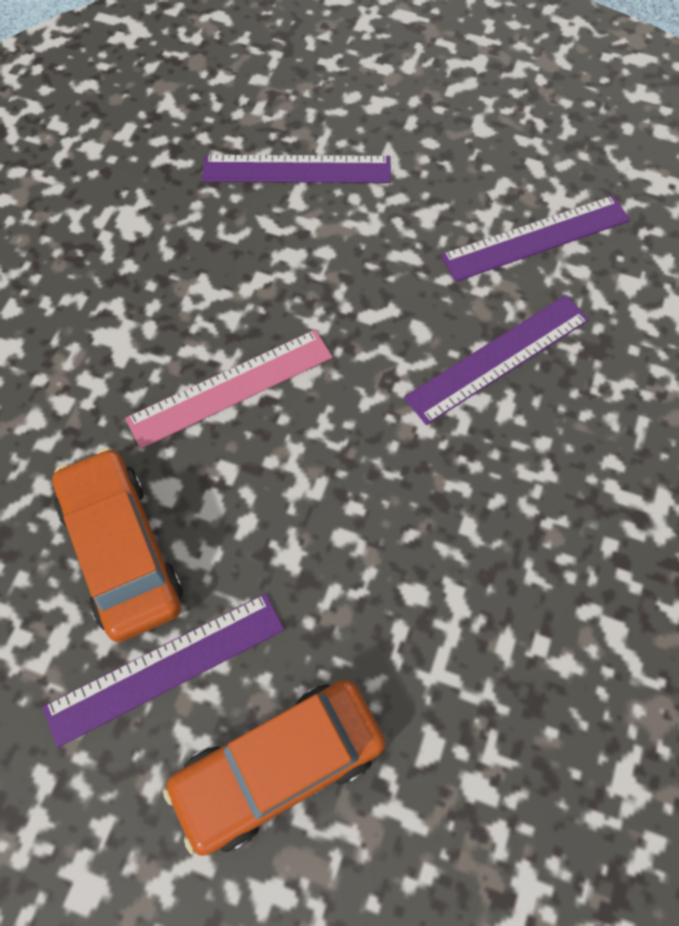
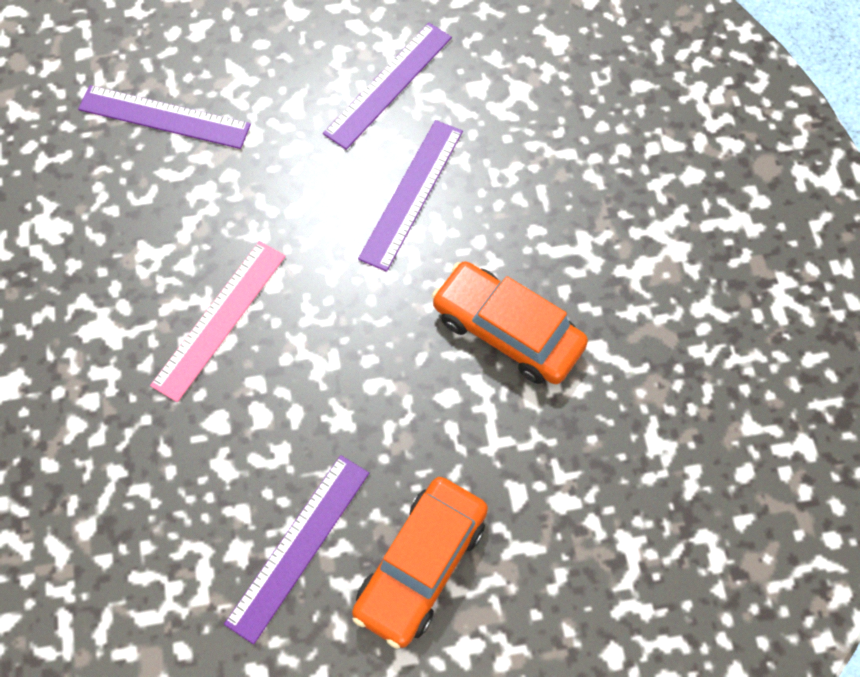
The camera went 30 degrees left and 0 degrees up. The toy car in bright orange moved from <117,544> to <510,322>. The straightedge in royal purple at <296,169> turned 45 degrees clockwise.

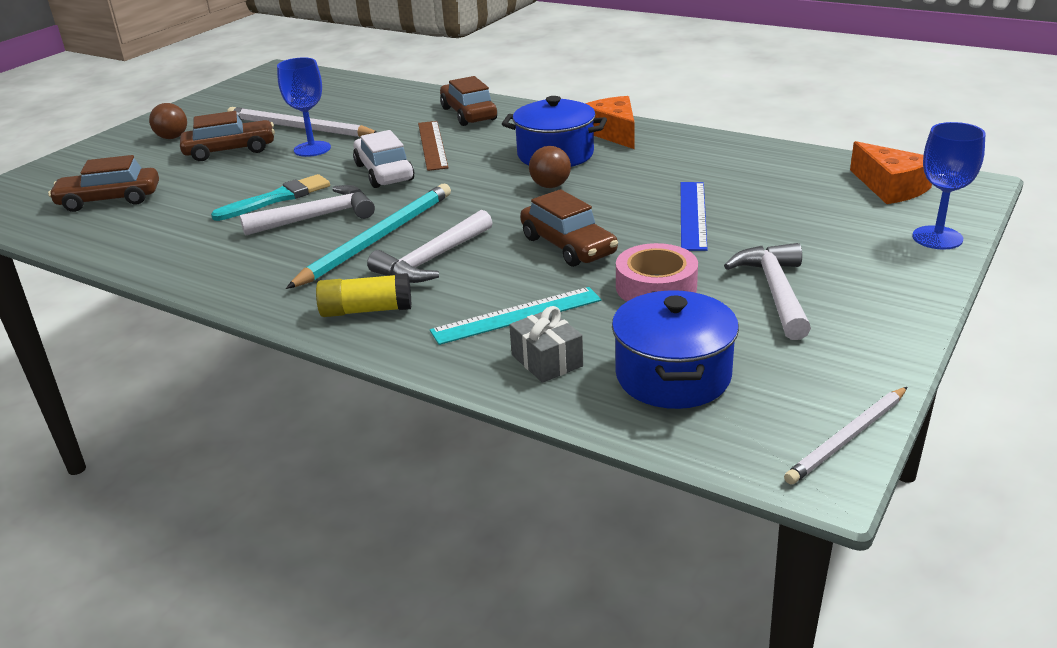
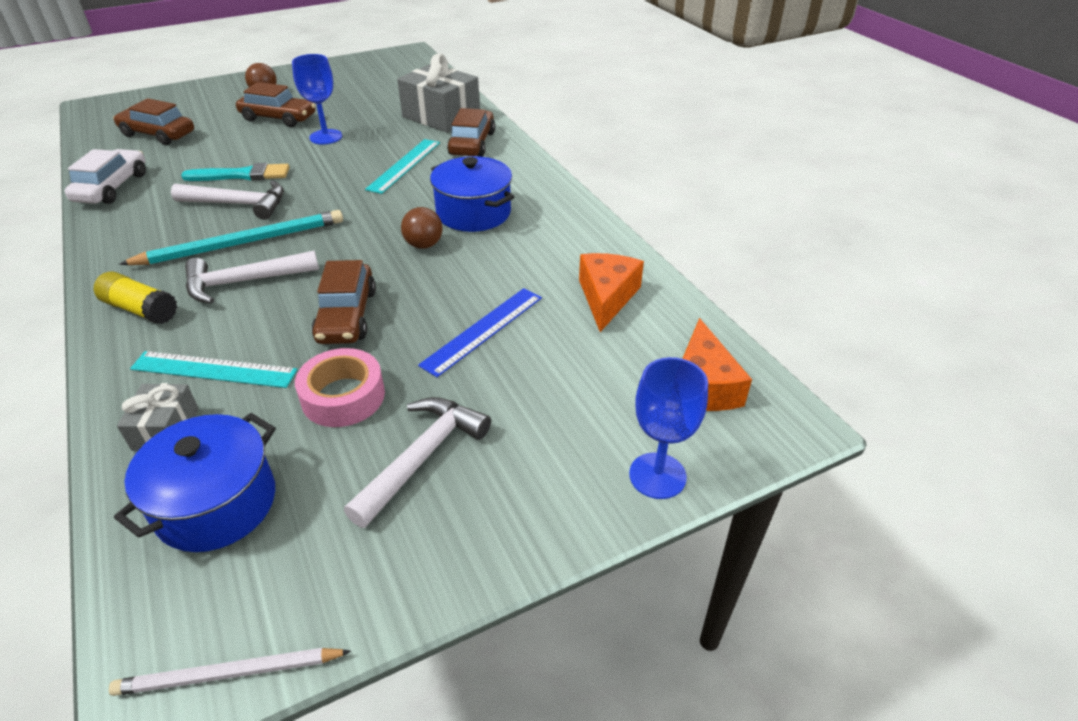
The camera went 30 degrees right and 10 degrees up. The wooden pencil in pure white at <302,122> disappeared. The wrapped gift in grey at <438,93> appeared. The toy car in pure white moved from <384,159> to <105,176>. The cheese in bright orange moved from <610,122> to <611,292>. The straightedge in brown at <433,146> became the straightedge in turquoise at <402,166>.

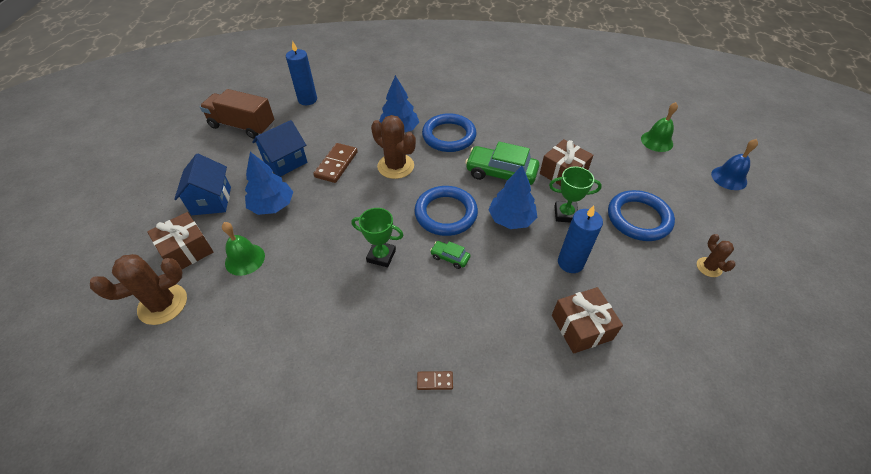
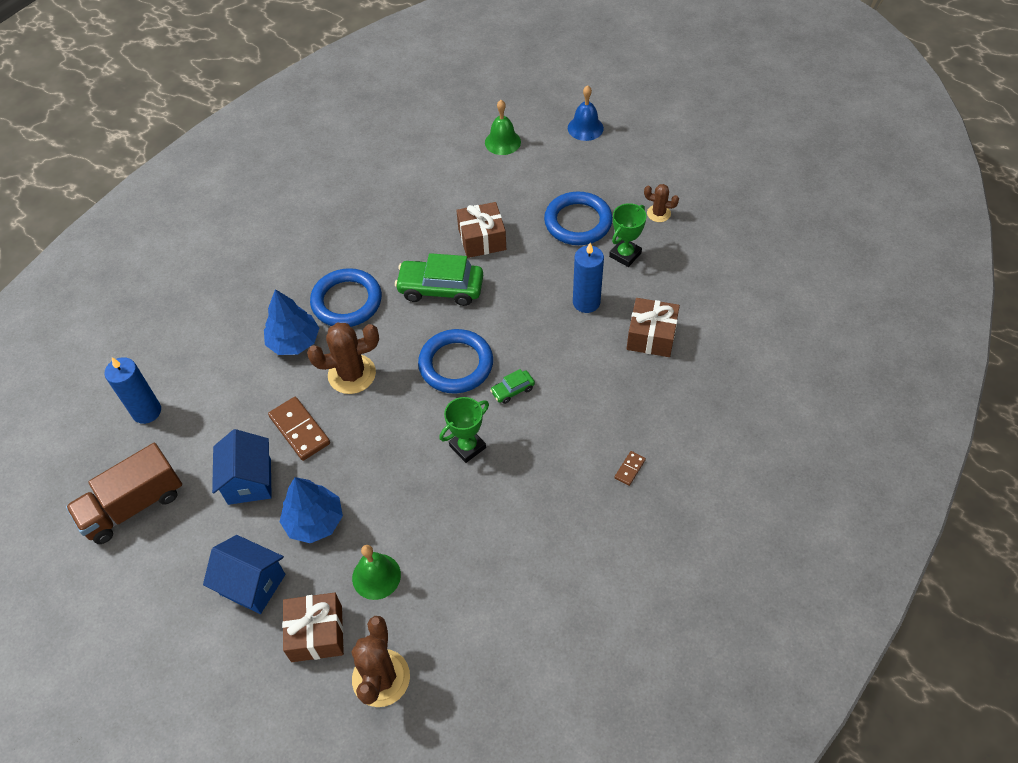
The camera went 55 degrees left and 5 degrees up. The fir tree in blue at <513,197> disappeared. The award cup in leaf-green moved from <575,195> to <627,235>. The toy car in leaf-green at <502,163> turned 45 degrees clockwise.

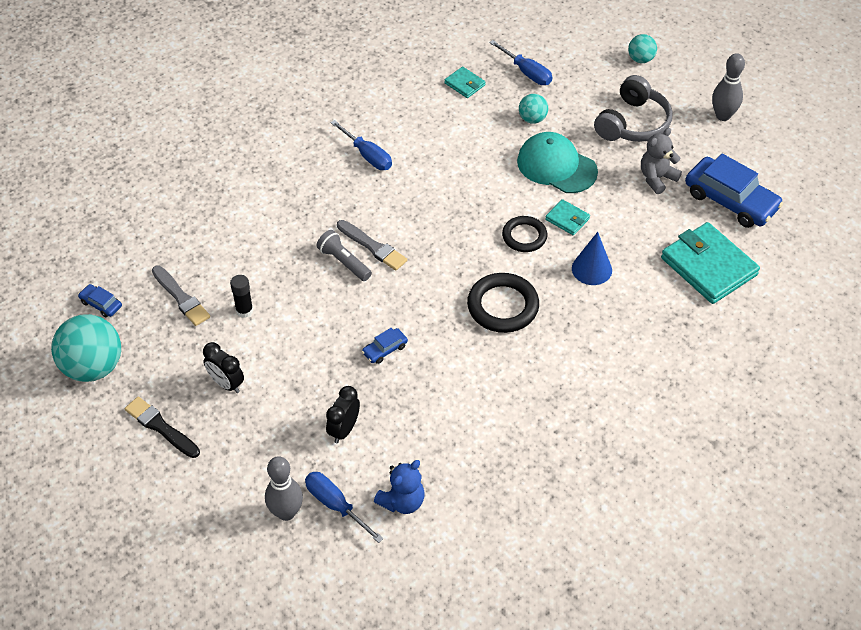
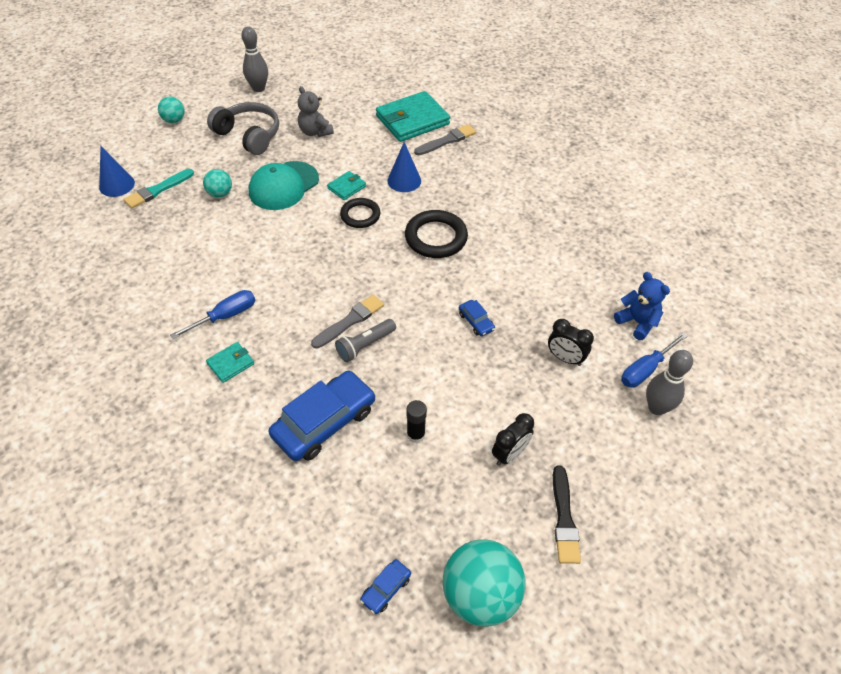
The camera went 85 degrees left and 0 degrees up. The cone shape in blue at <117,171> appeared. The brush in grey moved from <181,296> to <445,139>. The billfold in turquoise moved from <464,82> to <230,362>. The toy car in blue moved from <734,191> to <322,415>. The flat screwdriver in blue at <520,62> was replaced by the brush in turquoise at <158,188>. The brush in ebony at <162,427> turned 45 degrees counterclockwise.

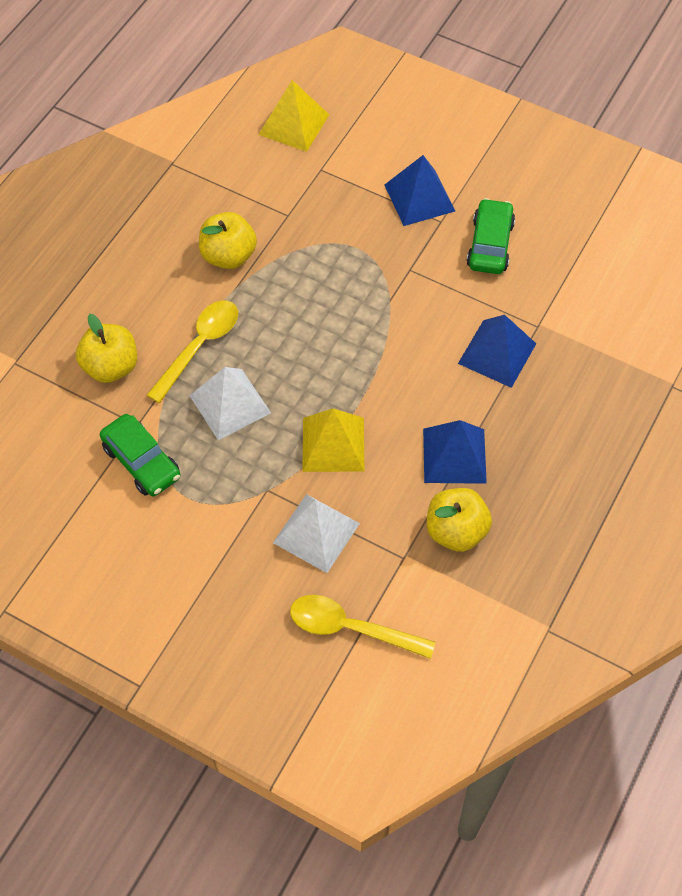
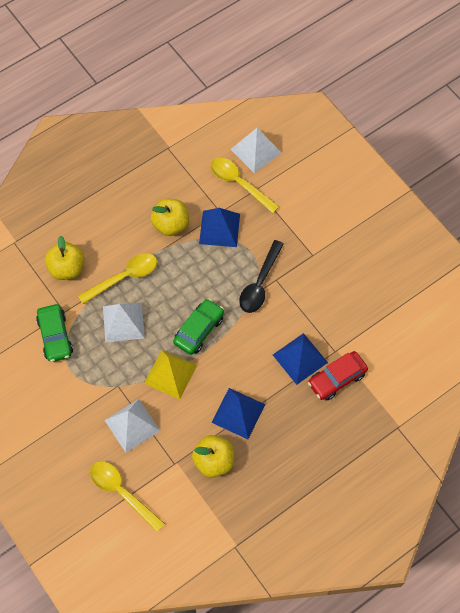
The camera went 25 degrees right and 5 degrees up. The spoon in bright yellow at <245,185> appeared. The spoon in ebony at <261,276> appeared. The toy car in scarlet at <338,375> appeared. The pyramid shape in blue moved from <420,190> to <219,227>. The toy car in leaf-green moved from <491,236> to <198,327>. The pyramid shape in bright yellow at <293,116> became the pyramid shape in pure white at <256,150>.

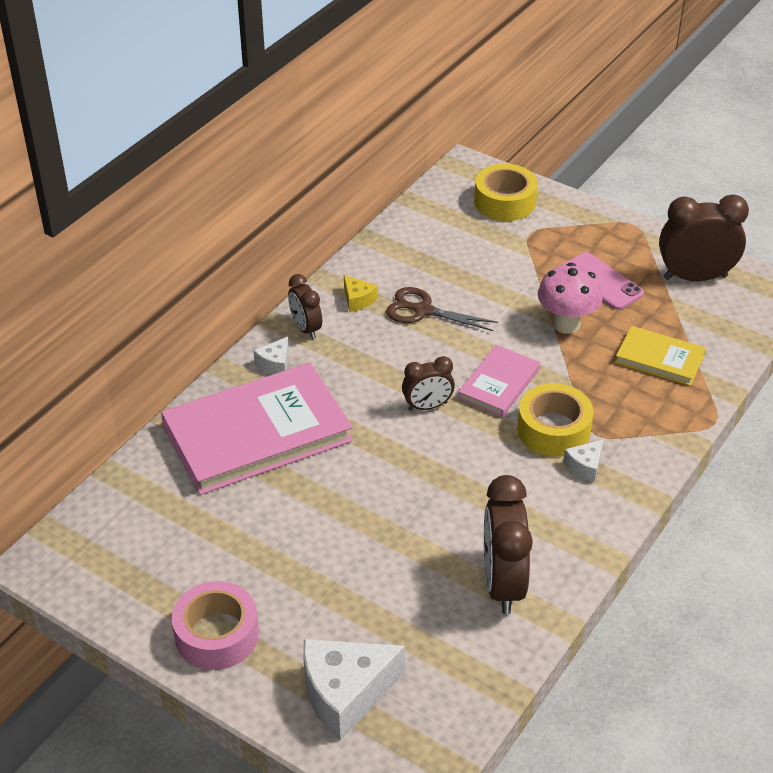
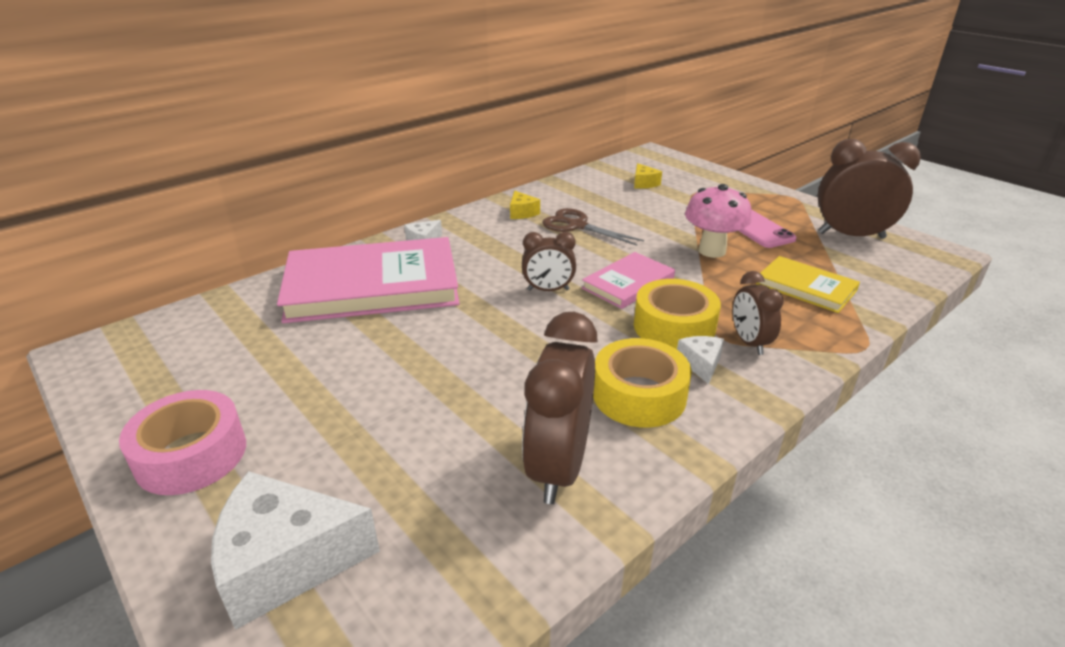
The camera went 15 degrees right and 10 degrees down. The cheese in bright yellow at <648,176> appeared. The clock in brown moved from <305,306> to <758,313>. The sticky tape in bright yellow moved from <506,192> to <642,383>. The cheese in pure white at <583,460> turned 120 degrees clockwise.

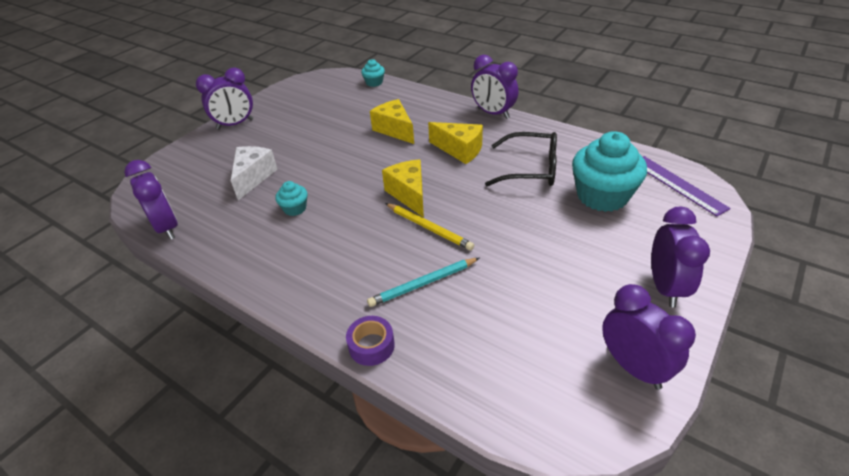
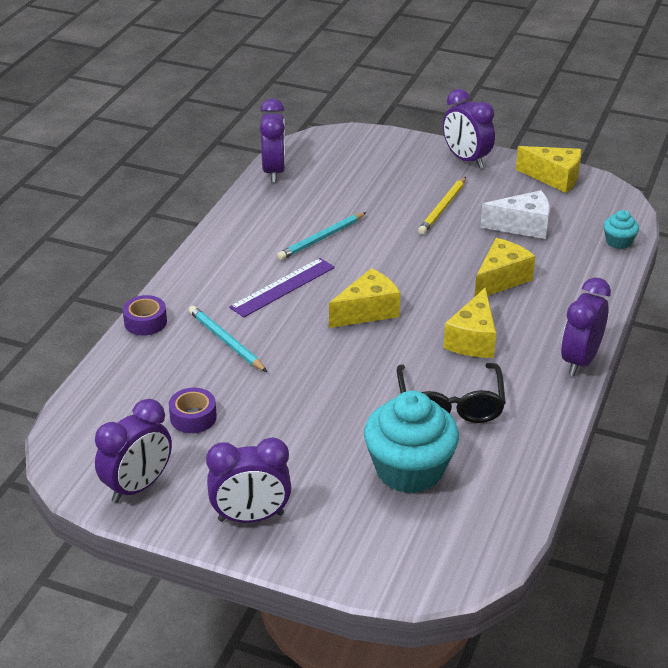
The camera went 75 degrees right and 5 degrees down. The sticky tape in royal purple at <193,410> appeared. The cheese in bright yellow at <548,169> appeared. The cheese in pure white moved from <254,173> to <515,214>. The wooden pencil in bright yellow moved from <429,227> to <442,205>. The straightedge in royal purple moved from <687,186> to <282,287>. The fairy cake in turquoise at <291,198> was replaced by the wooden pencil in turquoise at <321,236>. The clock in royal purple at <151,200> turned 45 degrees counterclockwise.

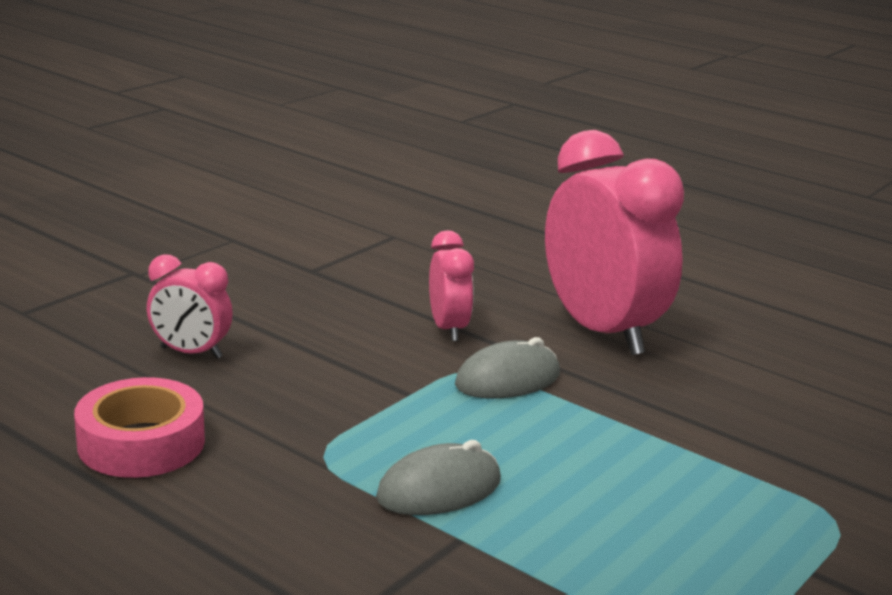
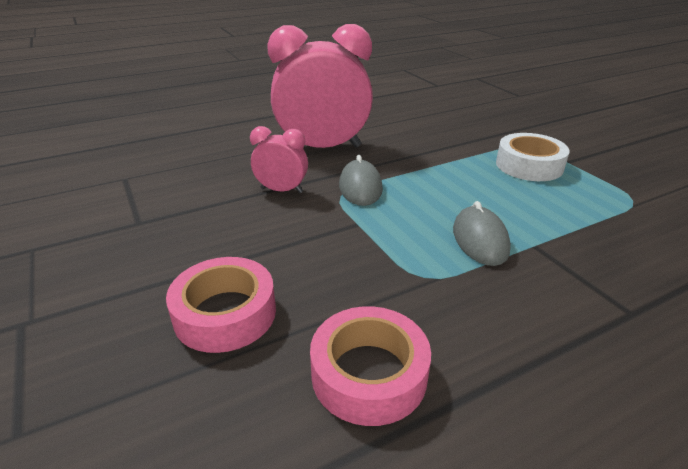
The camera went 65 degrees left and 10 degrees up. The sticky tape in pure white at <533,157> appeared. The clock in pink at <190,306> was replaced by the sticky tape in pink at <221,305>.

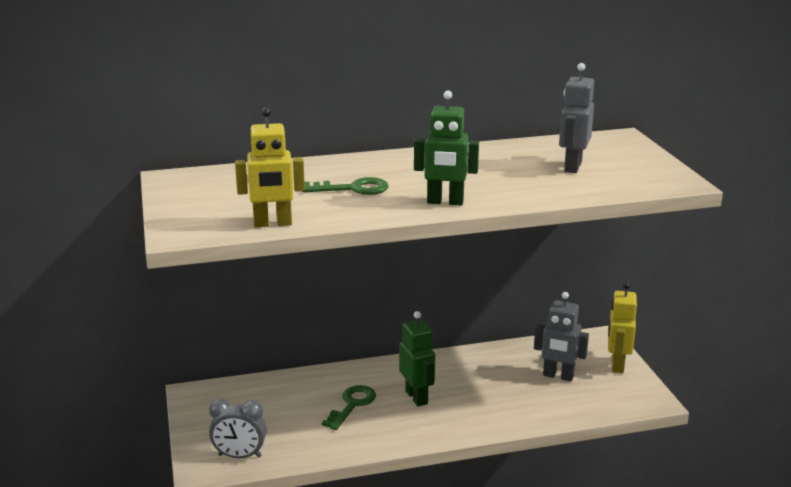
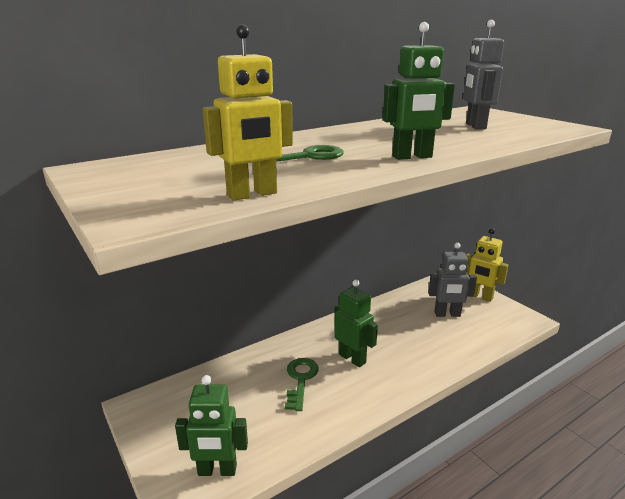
The camera went 20 degrees left and 0 degrees up. The clock in grey at <237,428> was replaced by the robot in leaf-green at <211,425>. The robot in bright yellow at <622,327> turned 45 degrees counterclockwise.

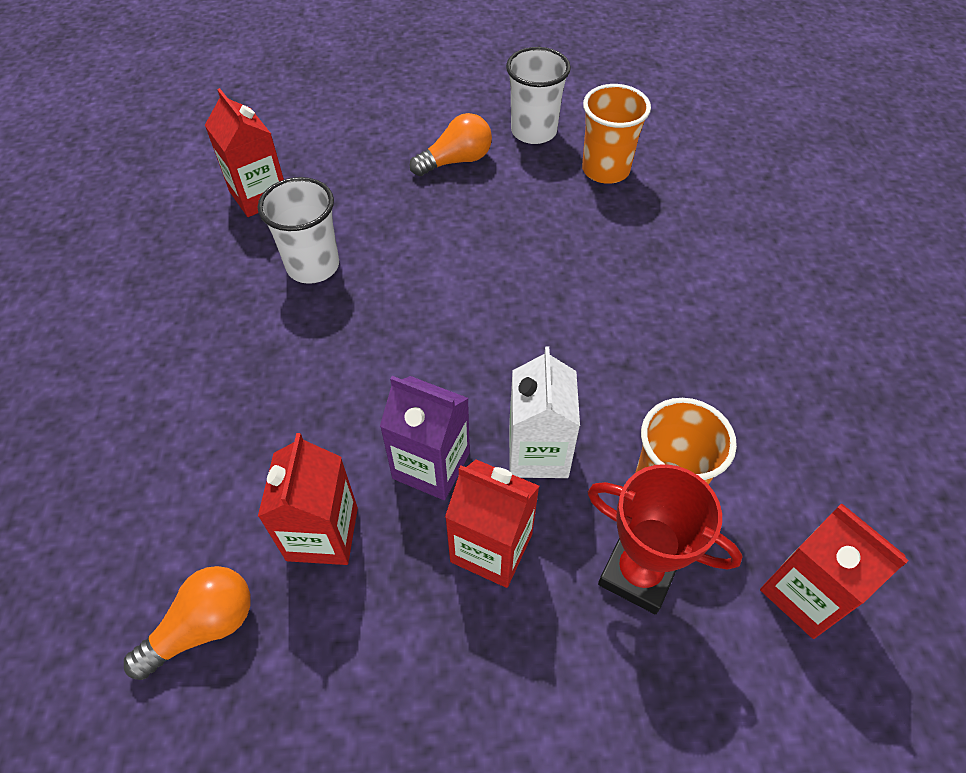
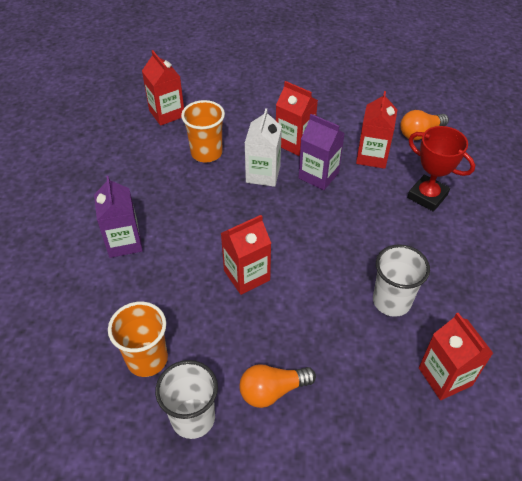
The camera went 170 degrees left and 5 degrees down. The juice carton in royal purple at <118,217> appeared. The juice carton in scarlet at <246,255> appeared. The award cup in scarlet moved from <665,539> to <441,169>.

